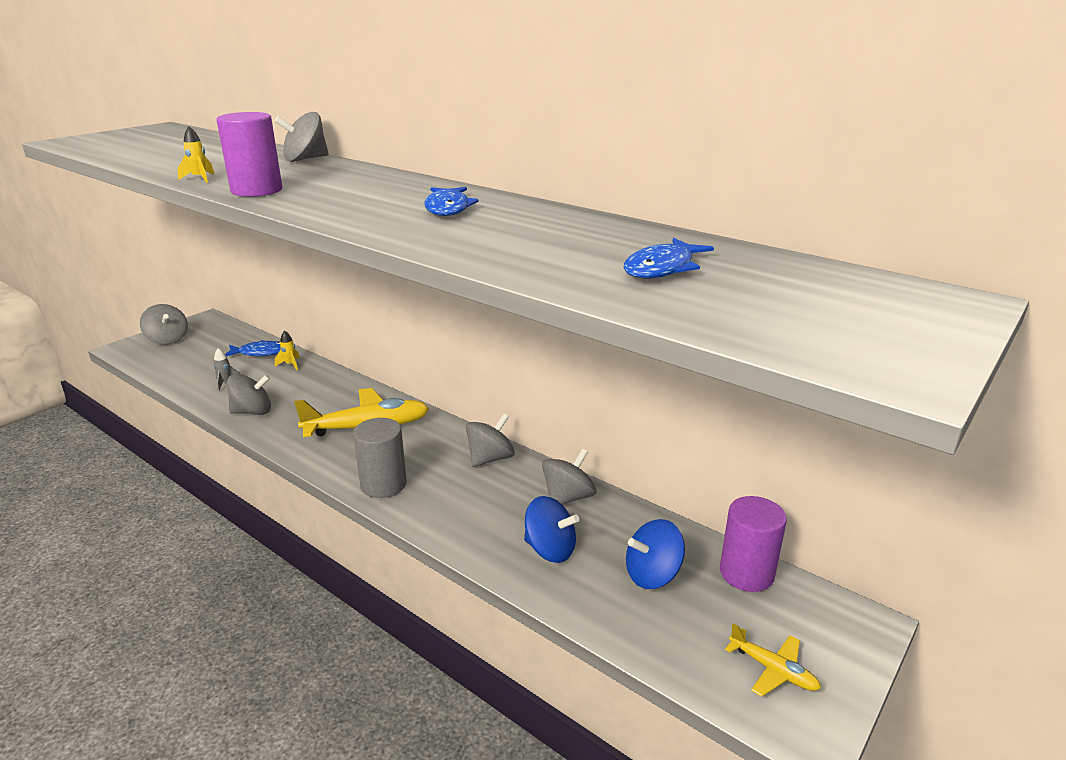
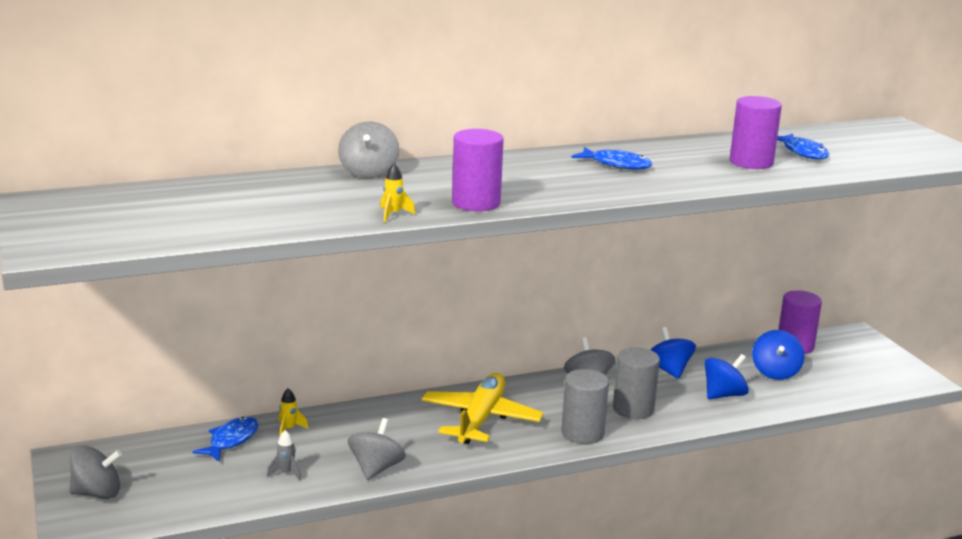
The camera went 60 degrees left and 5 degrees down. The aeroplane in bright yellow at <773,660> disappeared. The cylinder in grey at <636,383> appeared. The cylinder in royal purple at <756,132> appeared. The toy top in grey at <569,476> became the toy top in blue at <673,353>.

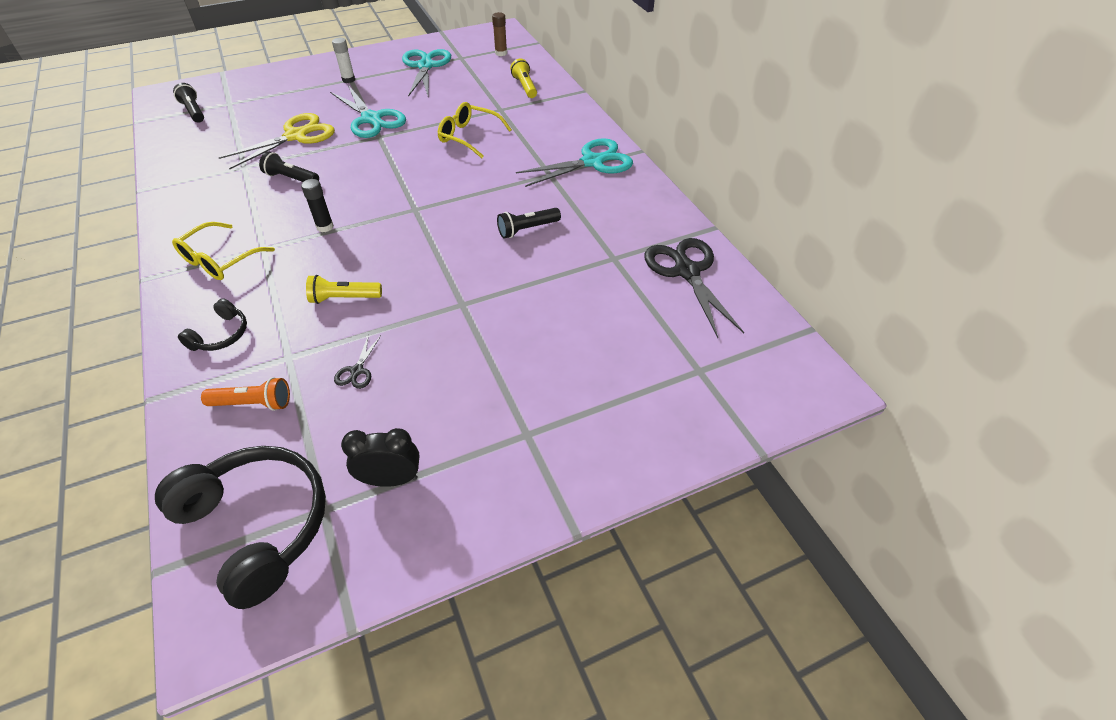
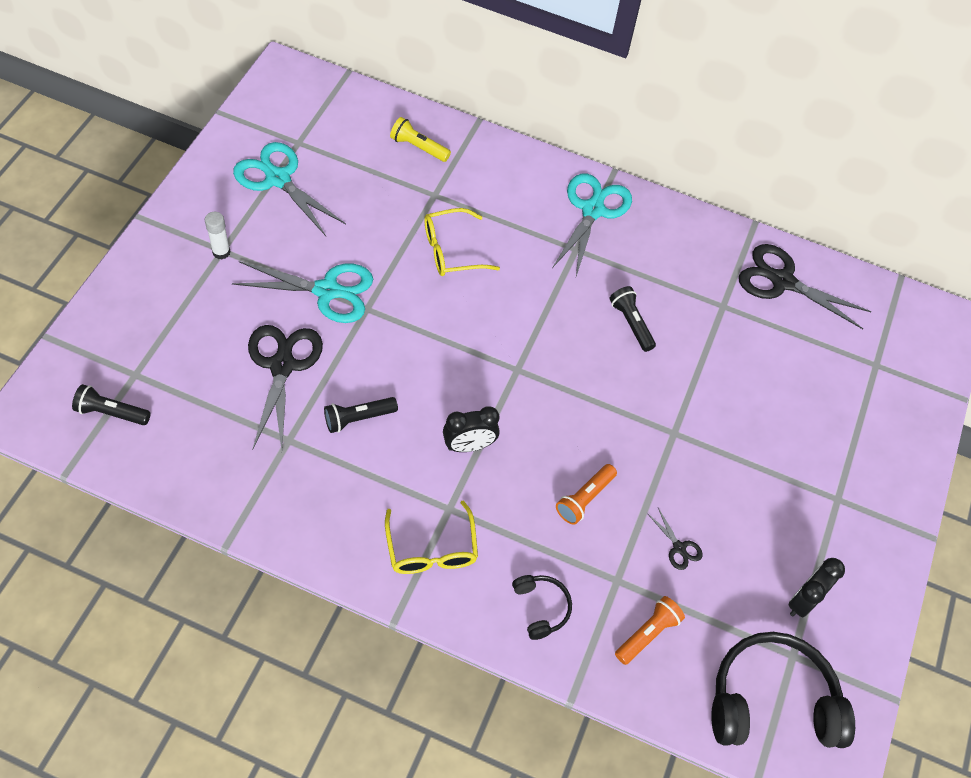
The camera went 50 degrees left and 10 degrees up. The glue in brown at <499,34> disappeared. The glue in ebony at <317,205> was replaced by the clock in ebony at <471,429>. The shears in bright yellow at <277,141> became the shears in ebony at <285,388>. The torch in bright yellow at <344,289> became the torch in bright orange at <586,494>. The torch in ebony at <529,223> turned 135 degrees clockwise.

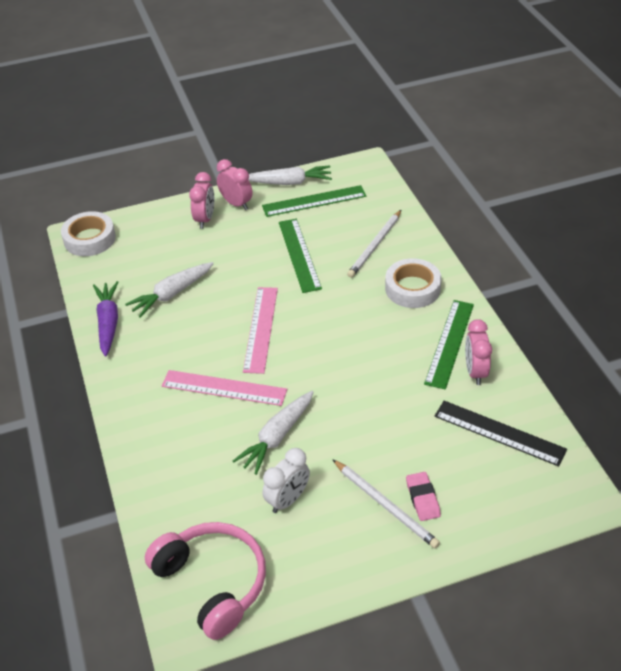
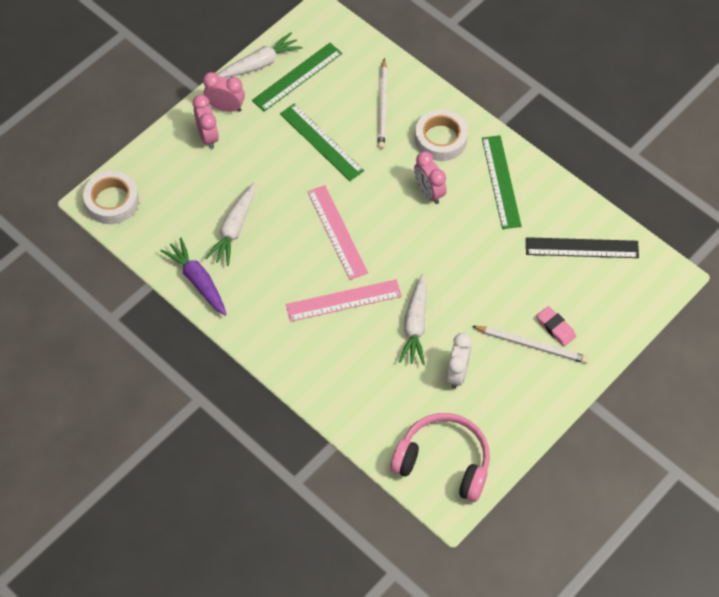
The camera went 30 degrees left and 15 degrees up. The clock in pink moved from <478,352> to <430,177>.

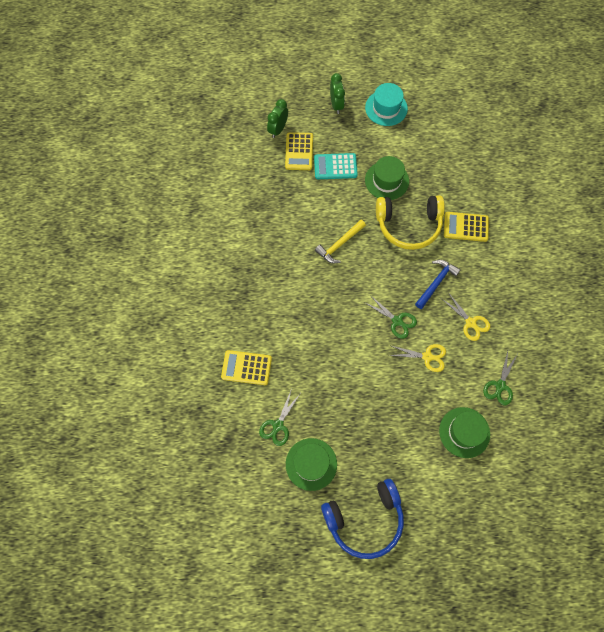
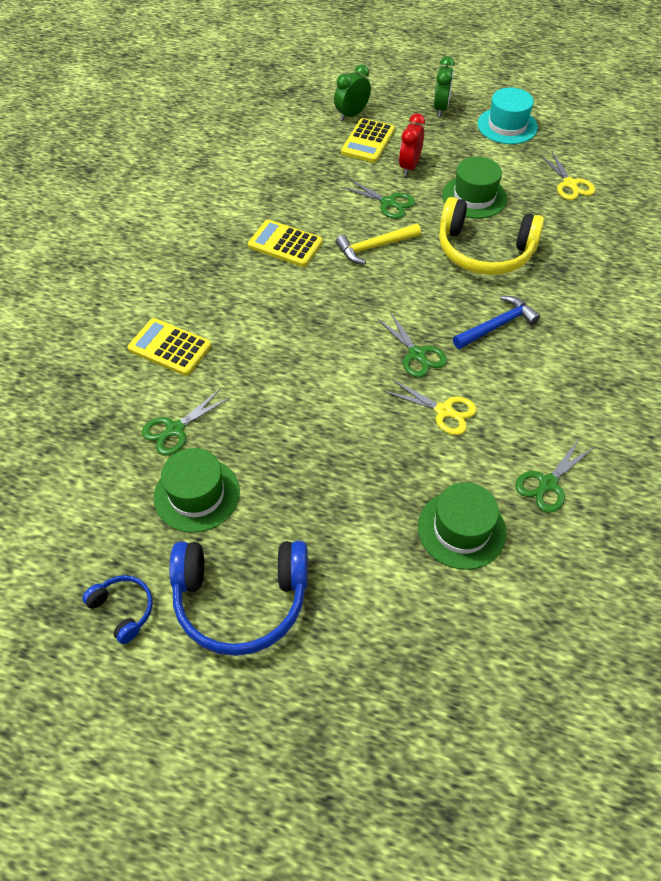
The camera went 20 degrees right and 15 degrees down. The headphones in blue at <117,609> appeared. The shears in leaf-green at <378,199> appeared. The shears in bright yellow moved from <466,316> to <567,176>. The calculator in bright yellow moved from <466,227> to <285,243>. The calculator in turquoise at <336,166> was replaced by the clock in scarlet at <412,144>.

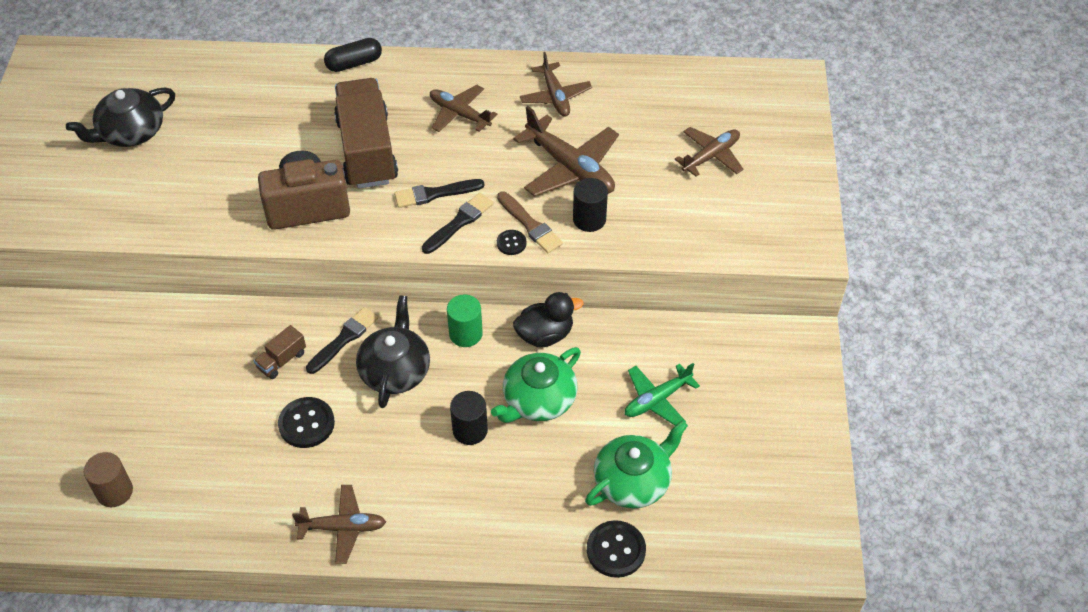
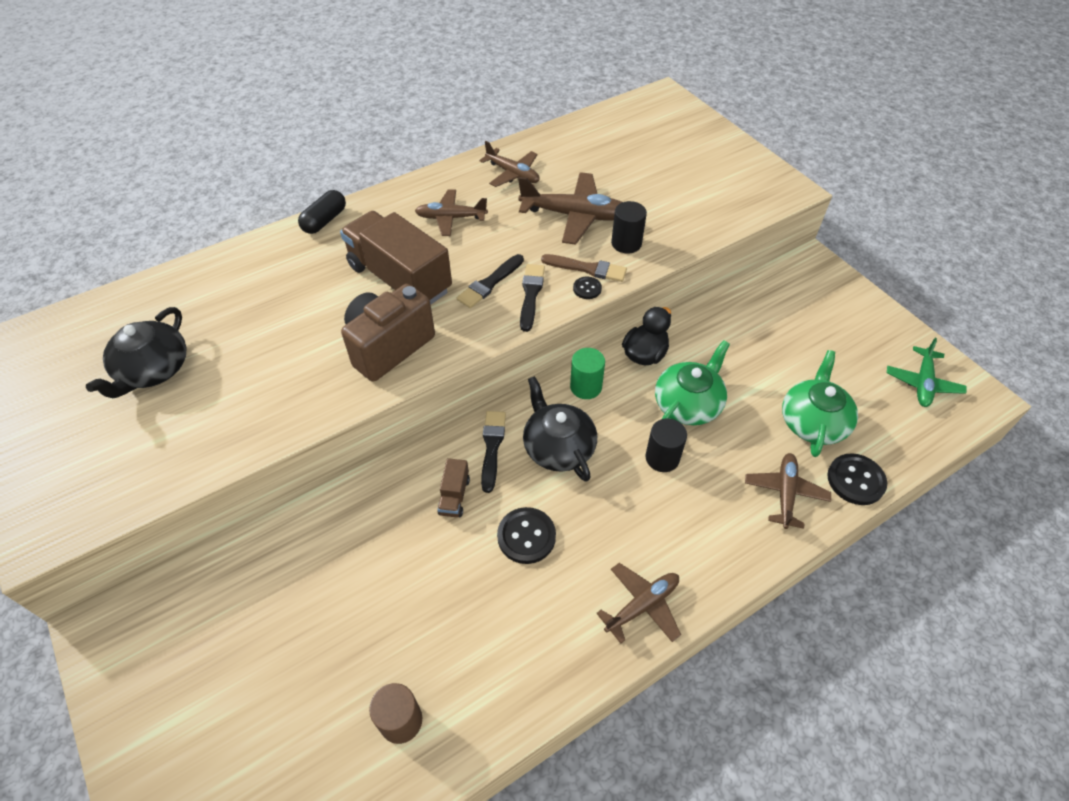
The camera went 35 degrees left and 0 degrees up. The aeroplane in leaf-green moved from <662,394> to <927,372>. The aeroplane in brown moved from <709,152> to <788,491>. The teapot in leaf-green at <536,385> turned 150 degrees counterclockwise.

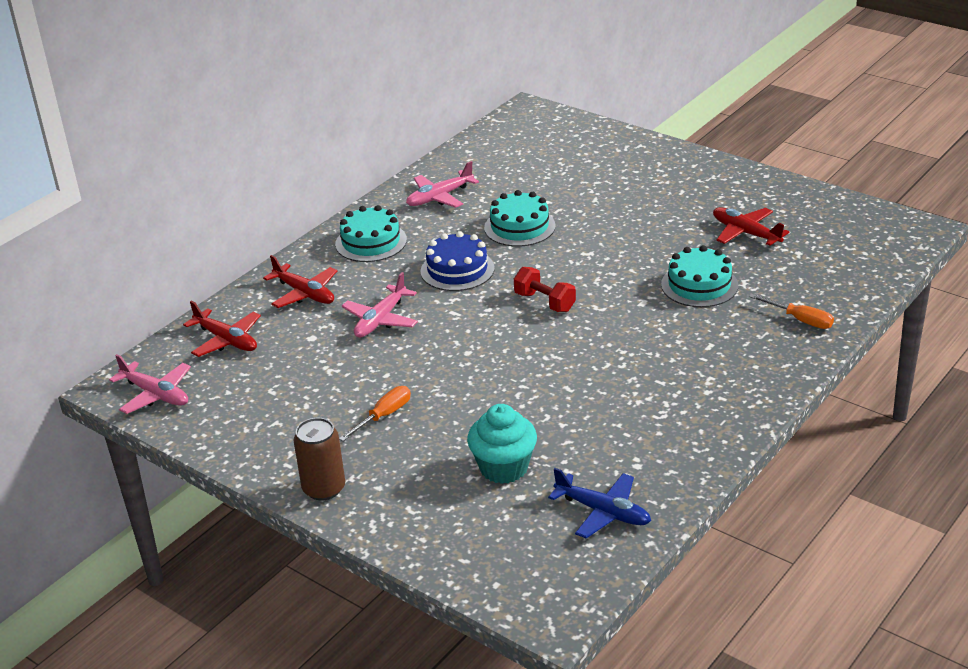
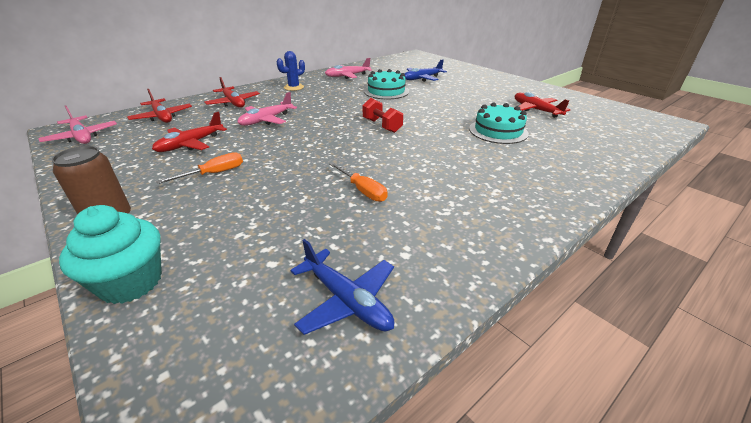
The camera went 10 degrees right and 0 degrees up. The cake in blue at <458,261> disappeared. The aeroplane in scarlet at <189,132> appeared. The aeroplane in blue at <425,70> appeared. The fairy cake in turquoise moved from <502,444> to <110,254>. The flat screwdriver in bright orange moved from <791,311> to <358,182>. The cake in turquoise at <371,233> was replaced by the saguaro cactus in blue at <291,71>.

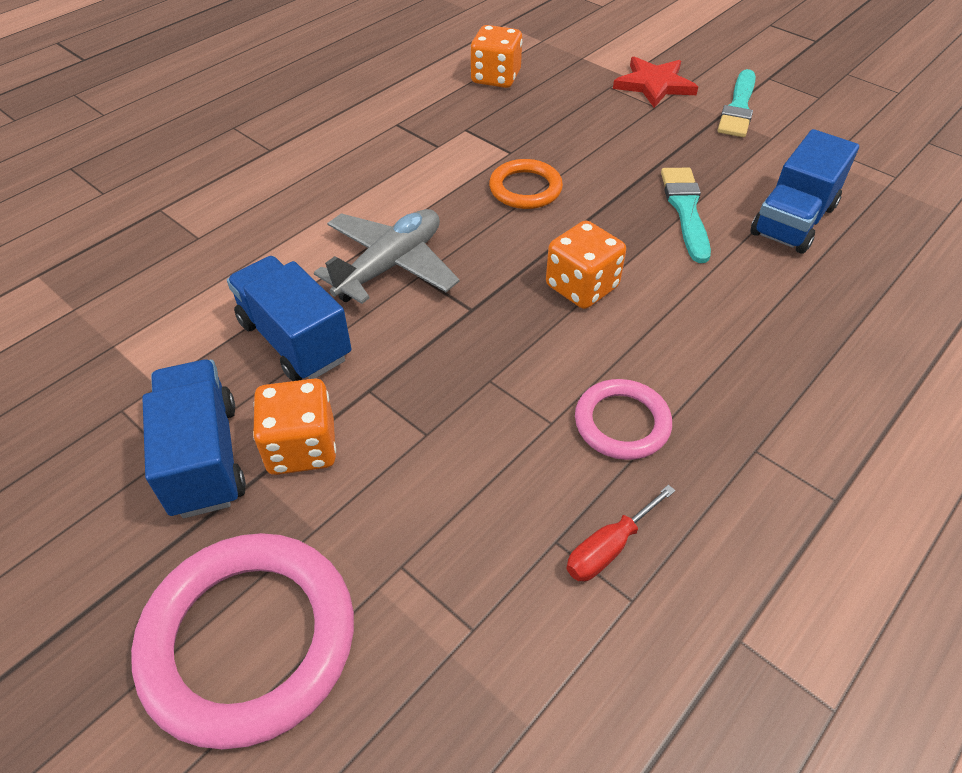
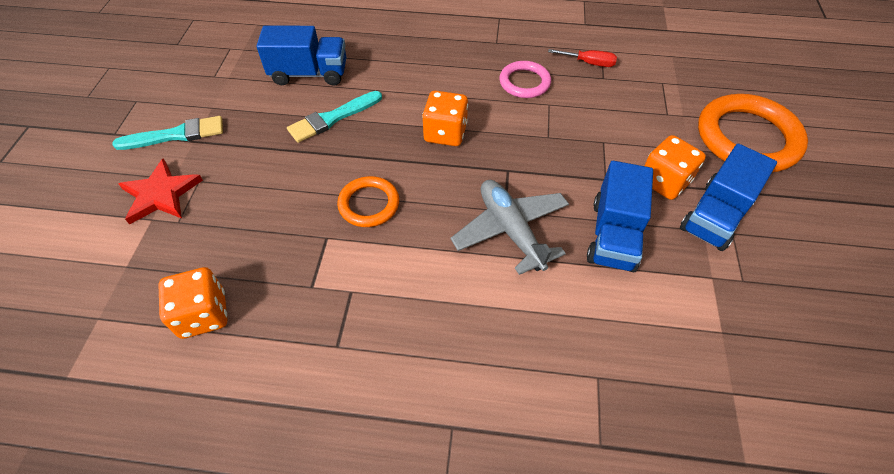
The camera went 125 degrees left and 5 degrees up. The hoop in pink at <242,641> became the hoop in bright orange at <753,133>. The aeroplane in grey at <387,256> turned 60 degrees clockwise.

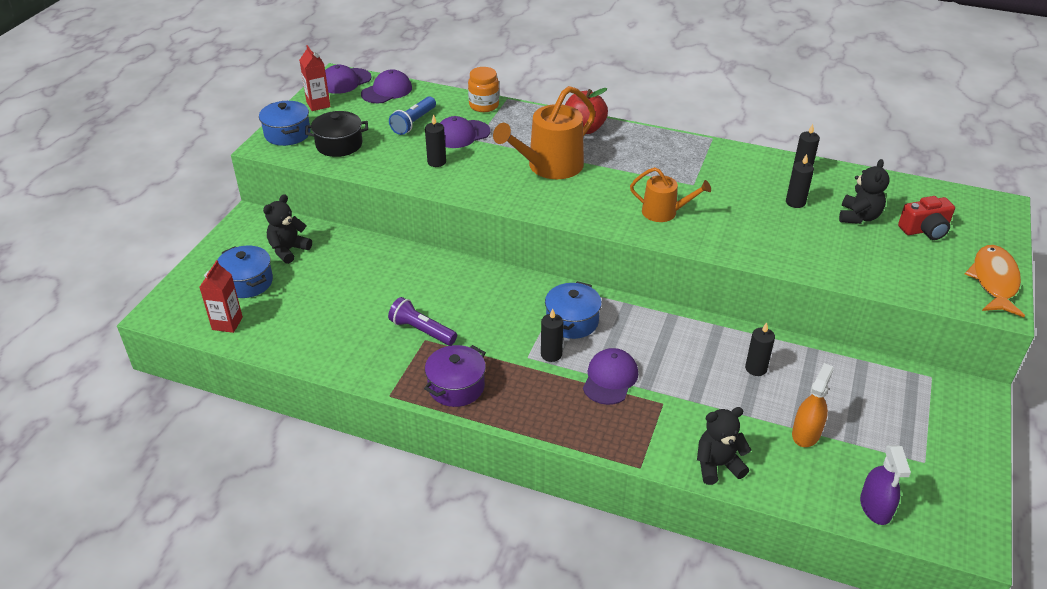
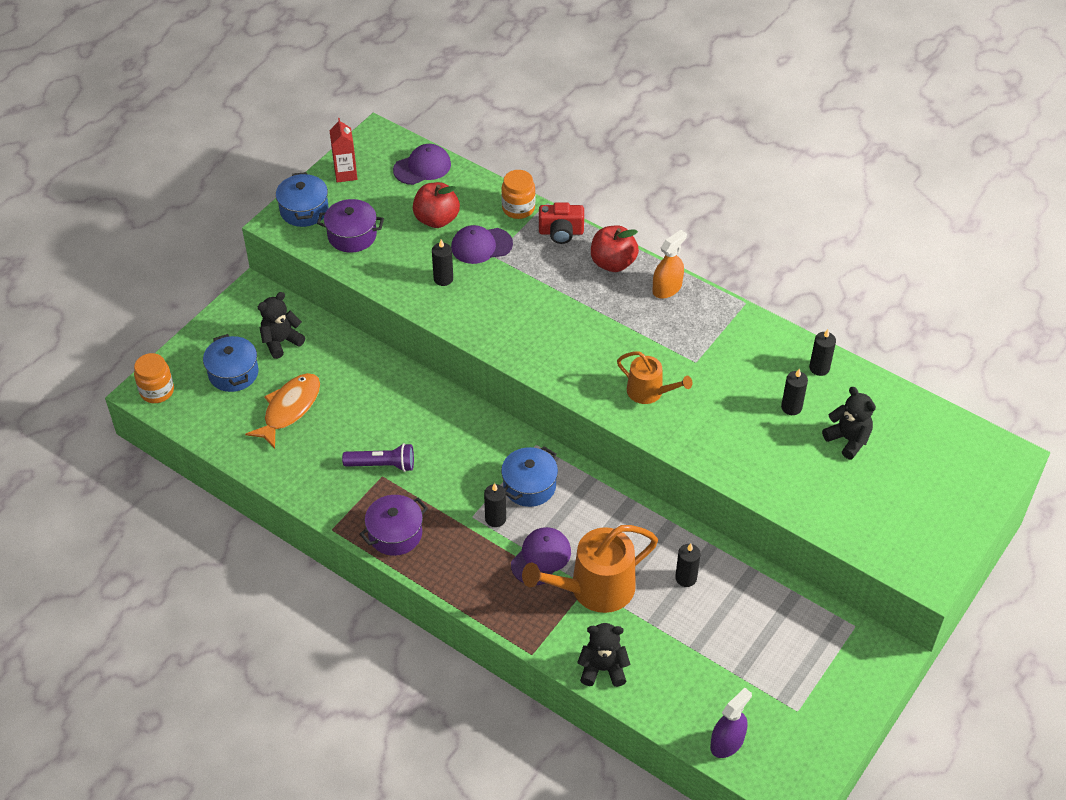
The camera went 15 degrees right and 10 degrees up. The juice carton in scarlet at <221,296> disappeared. The cap in royal purple at <348,79> disappeared. The preserve jar in bright orange at <154,378> appeared. The watering can in bright orange moved from <544,132> to <590,569>. The sprayer in bright orange moved from <813,405> to <669,264>. The camera in scarlet moved from <926,218> to <561,223>. The fish figure in bright orange moved from <995,281> to <282,411>. The torch in blue at <412,115> was replaced by the apple in scarlet at <436,205>. The cooking pot in ebony at <336,134> became the cooking pot in royal purple at <350,226>. The torch in royal purple at <422,321> turned 135 degrees clockwise. The teddy in ebony at <864,191> turned 75 degrees counterclockwise. The sprayer in royal purple at <885,485> turned 150 degrees counterclockwise.

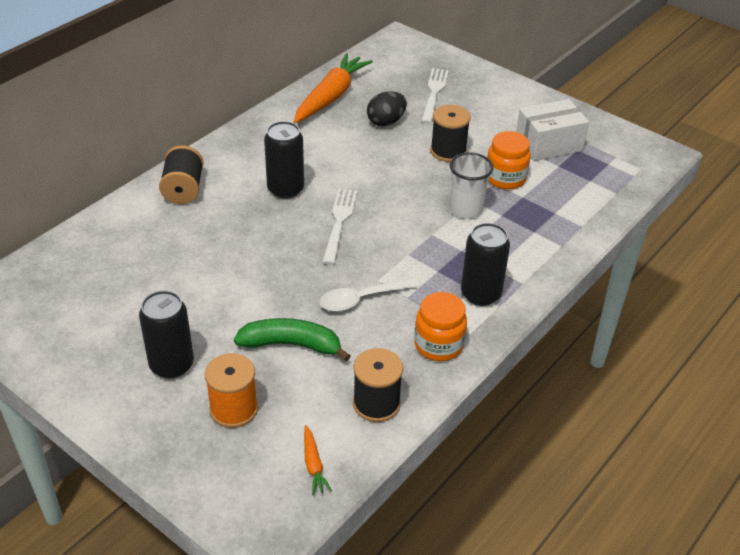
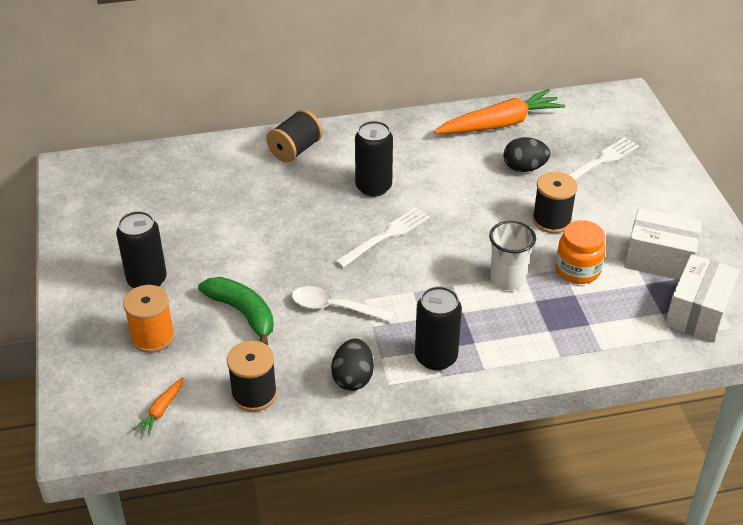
The camera went 40 degrees right and 0 degrees up. The box in pure white at <702,298> appeared. The preserve jar in bright orange at <440,326> was replaced by the egg shape in ebony at <352,365>.

